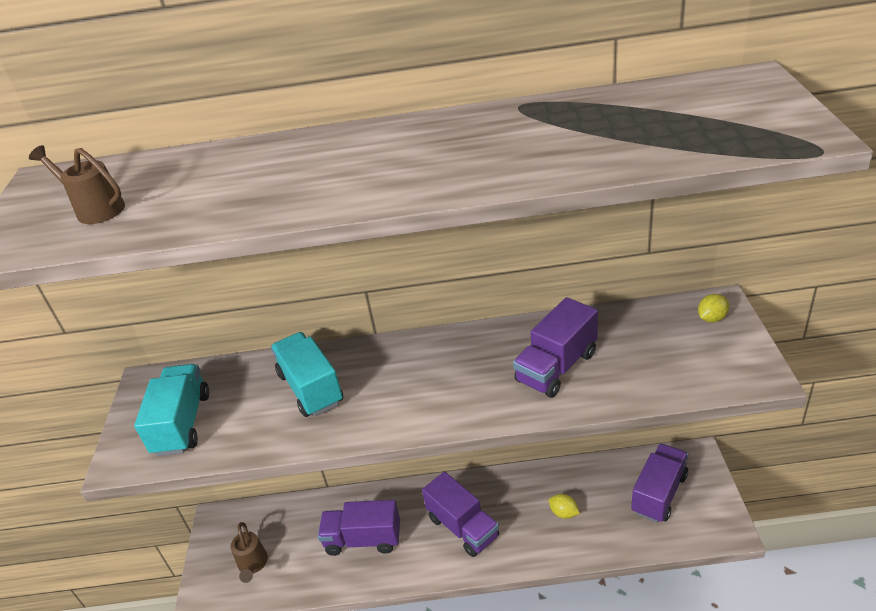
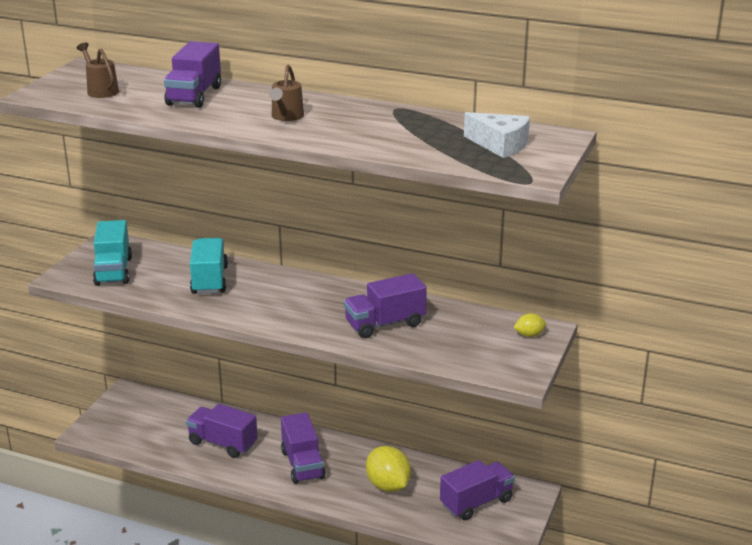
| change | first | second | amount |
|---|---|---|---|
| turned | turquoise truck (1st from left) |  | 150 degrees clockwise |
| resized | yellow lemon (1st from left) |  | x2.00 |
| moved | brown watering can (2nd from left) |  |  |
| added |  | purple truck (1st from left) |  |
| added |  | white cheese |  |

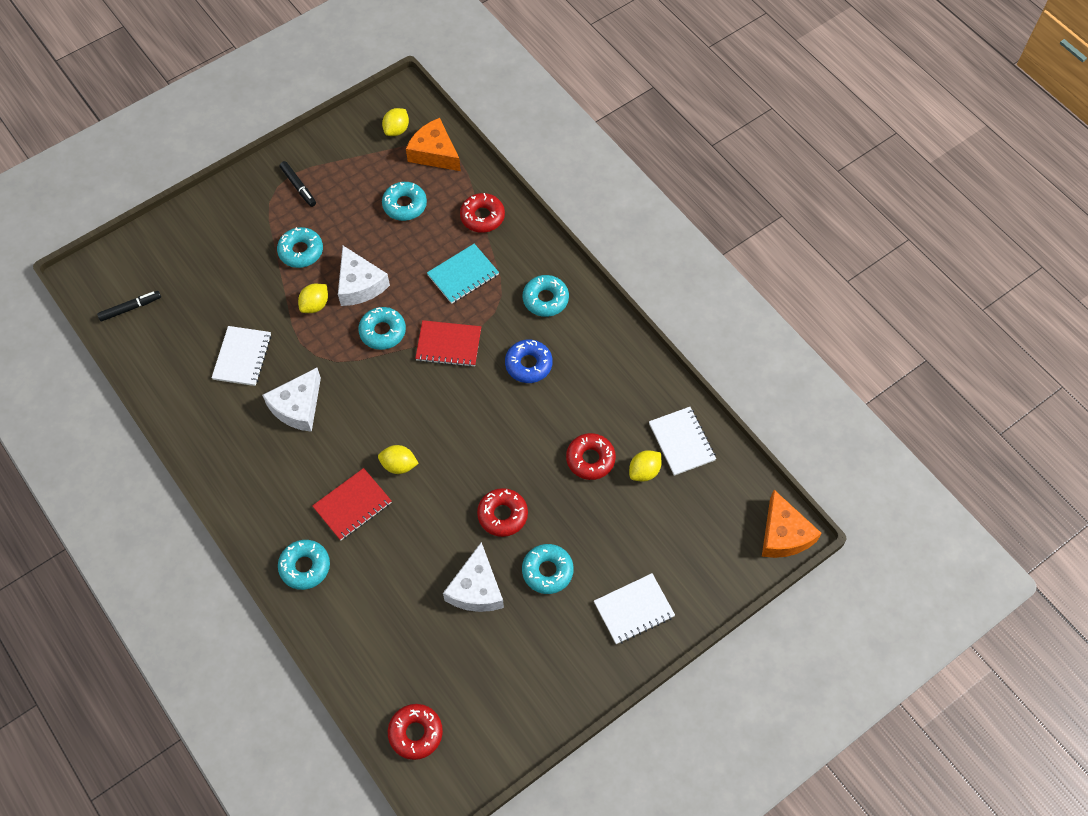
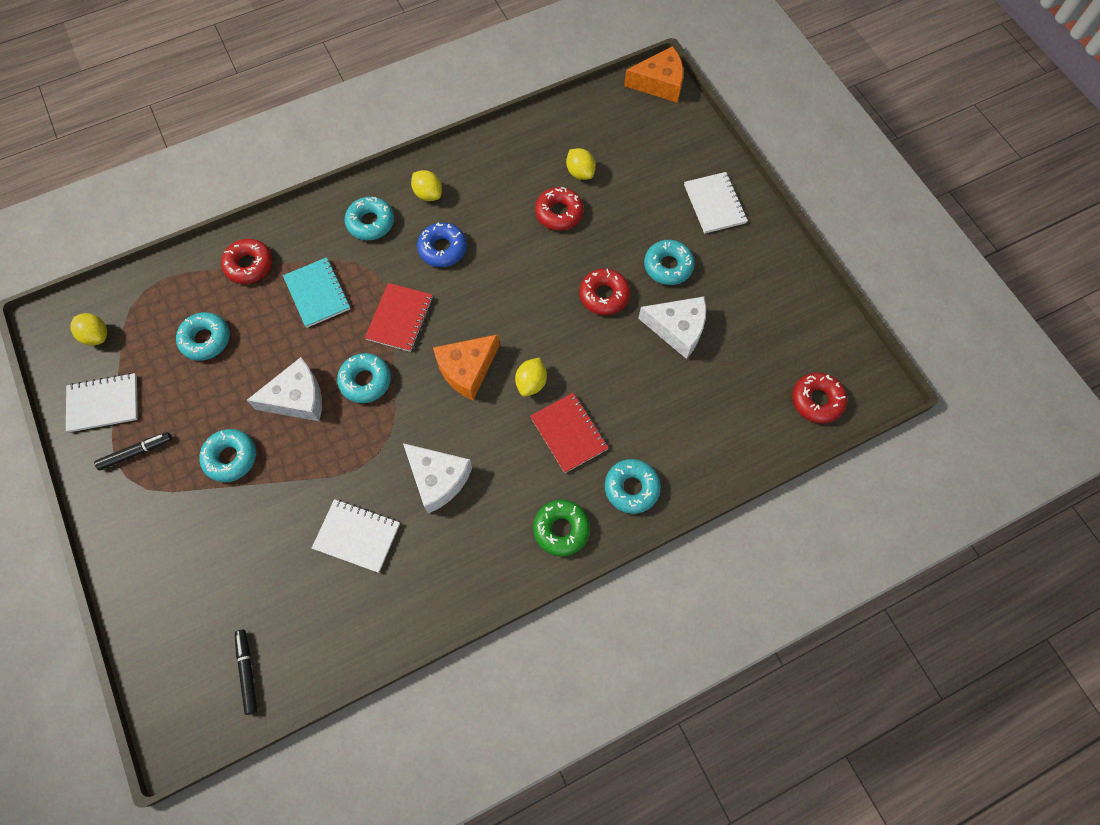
| change | first | second | amount |
|---|---|---|---|
| moved | orange cheese (1st from left) |  |  |
| moved | yellow lemon (1st from left in the first image) | yellow lemon (2nd from left) |  |
| moved | white notebook (3rd from left in the first image) | white notebook (1st from left) |  |
| added |  | green donut |  |

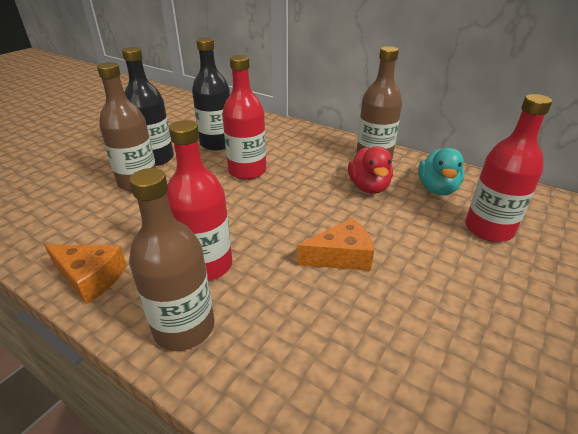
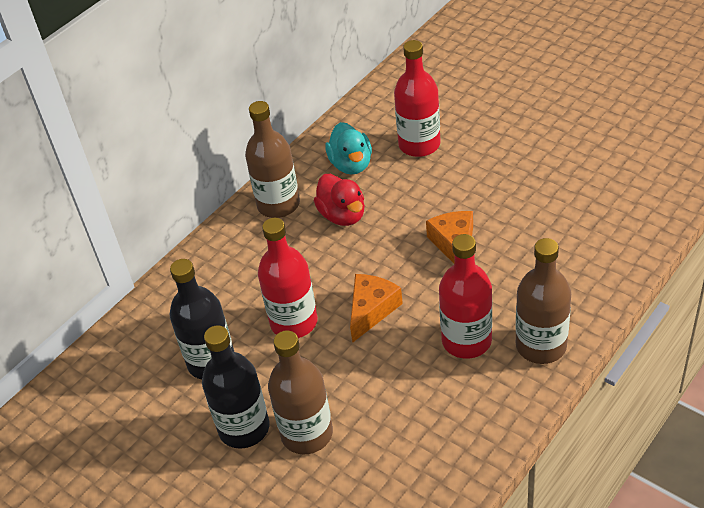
| change | first | second | amount |
|---|---|---|---|
| turned | red duck |  | 60 degrees clockwise |
| turned | turquoise duck |  | 60 degrees clockwise |
| moved | orange cheese (1st from left) |  |  |

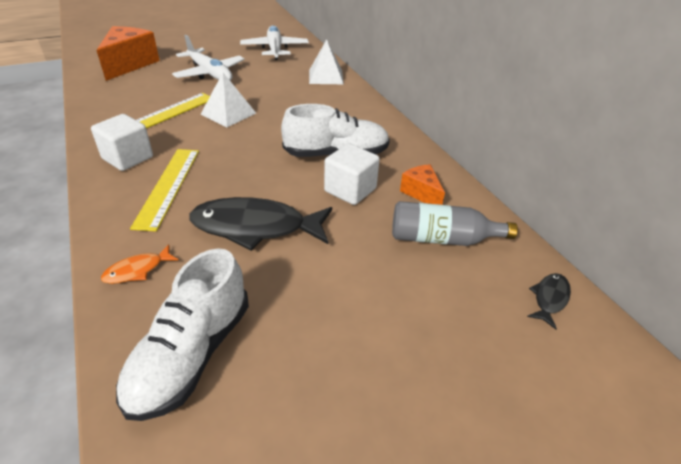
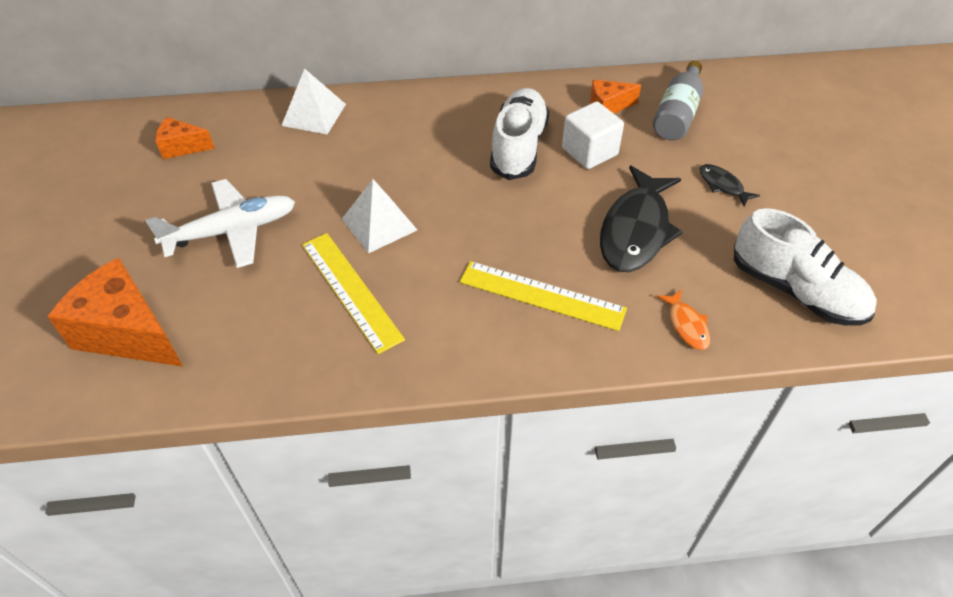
| change | first | second | amount |
|---|---|---|---|
| replaced | white plane (2nd from left) | orange cheese (2nd from left) |  |
| removed | white cube (1st from left) |  |  |
| moved | black fish (2nd from left) |  |  |

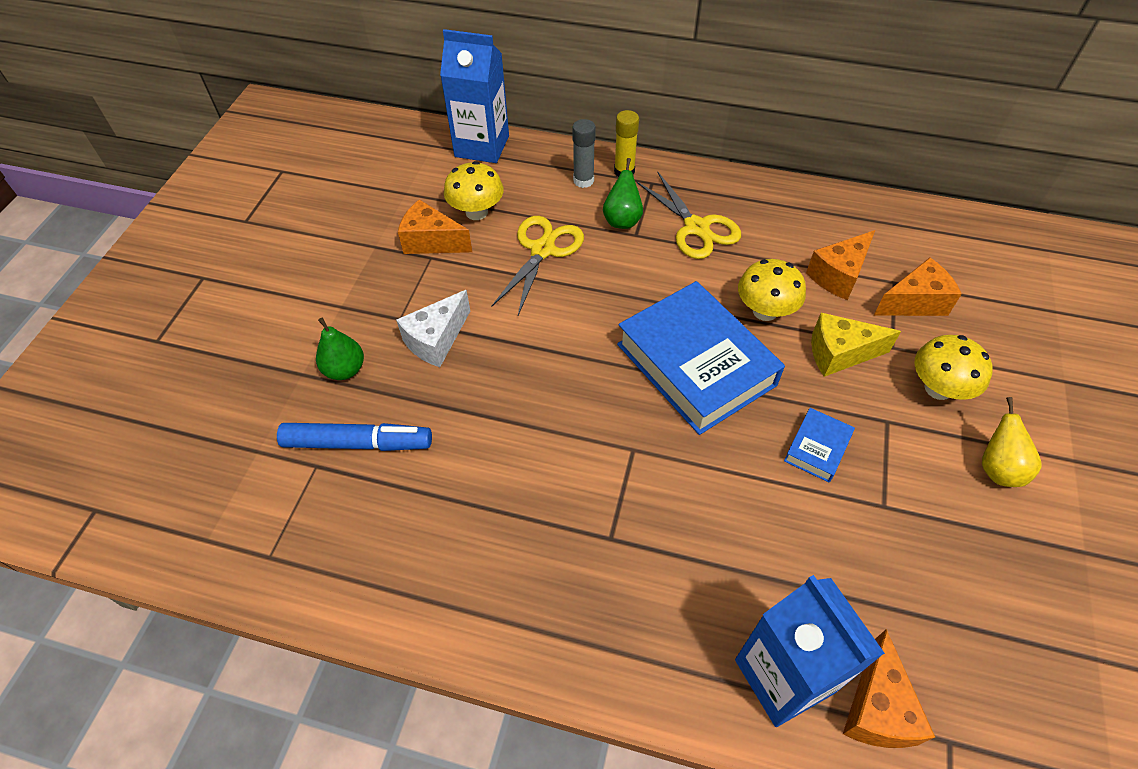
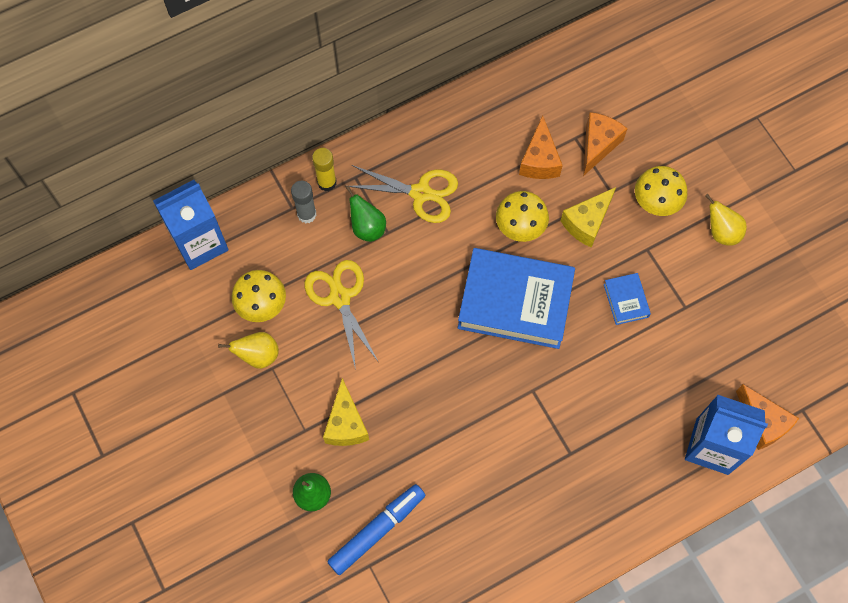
| change | first | second | amount |
|---|---|---|---|
| replaced | orange cheese (1st from left) | yellow pear (1st from left) |  |
| recoloured | white cheese | yellow cheese (1st from left) |  |

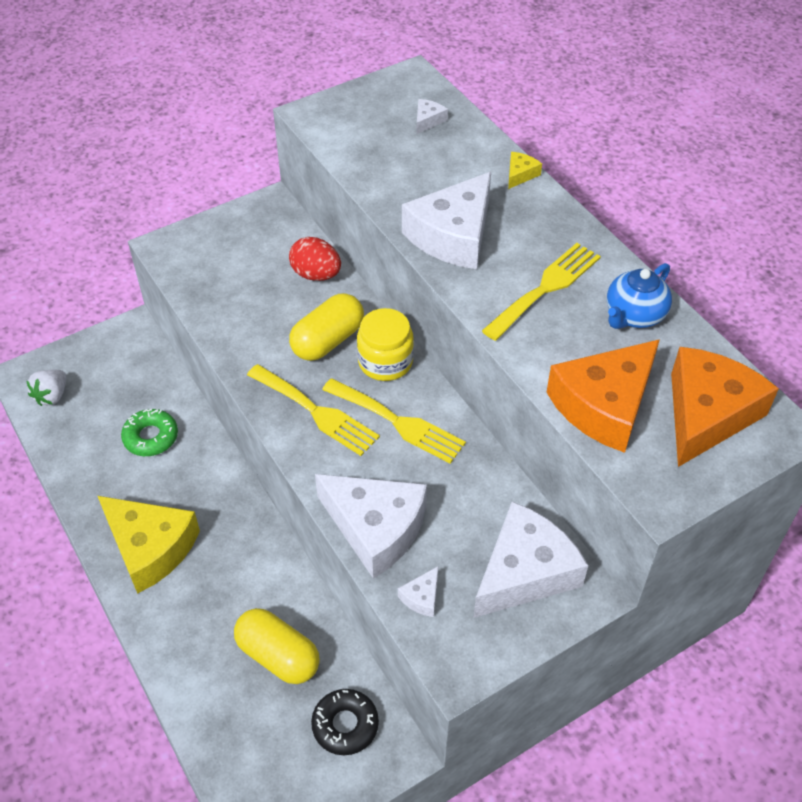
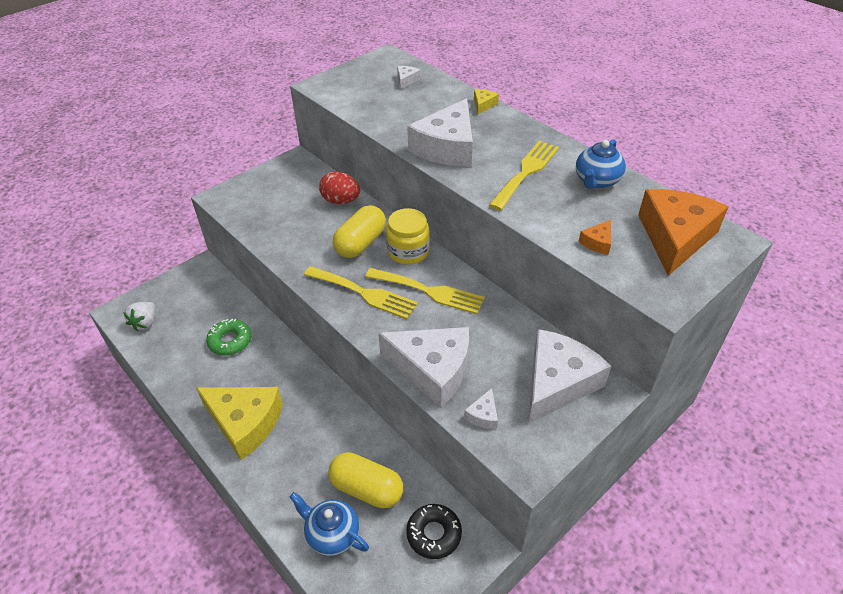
| change | first | second | amount |
|---|---|---|---|
| resized | orange cheese (1st from left) |  | x0.41 |
| added |  | blue teapot (1st from left) |  |

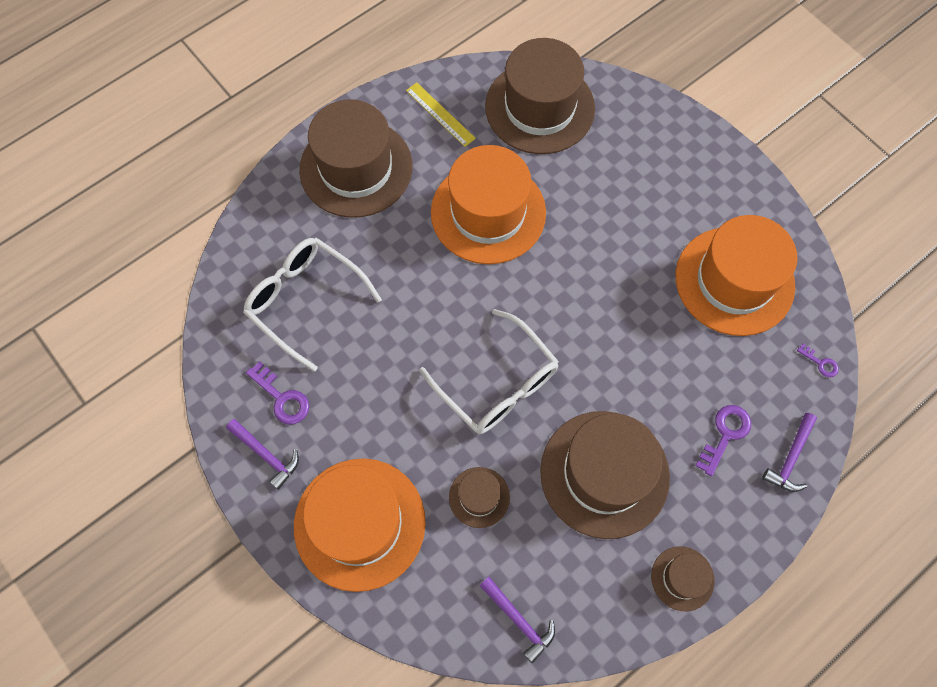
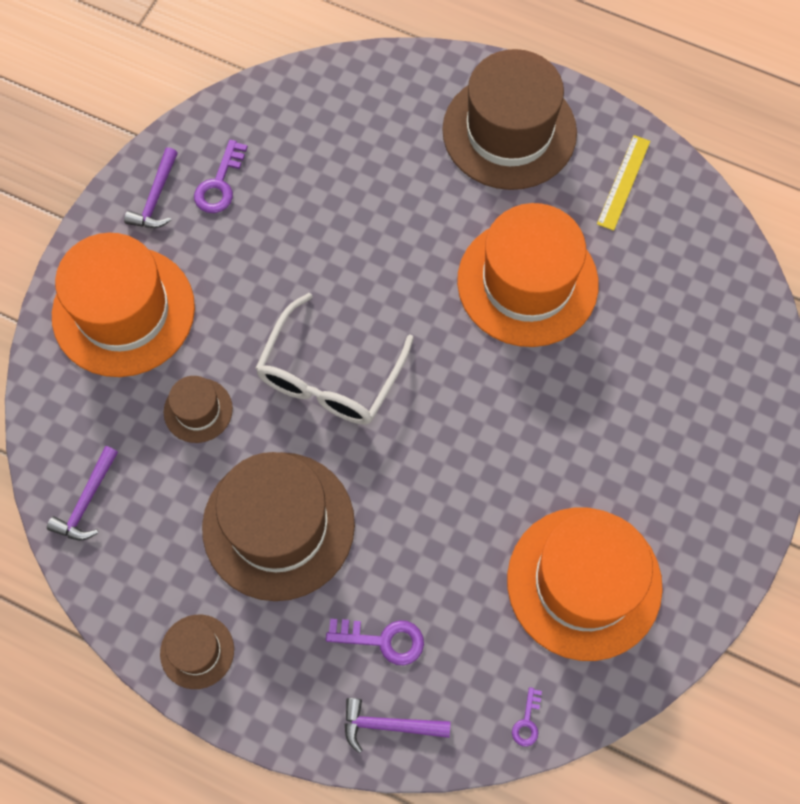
| change | first | second | amount |
|---|---|---|---|
| removed | brown hat (3rd from left) |  |  |
| removed | white glasses (1st from left) |  |  |

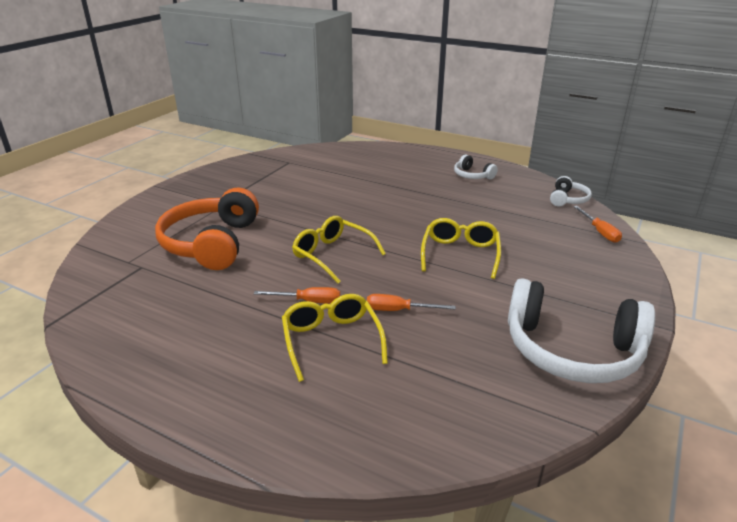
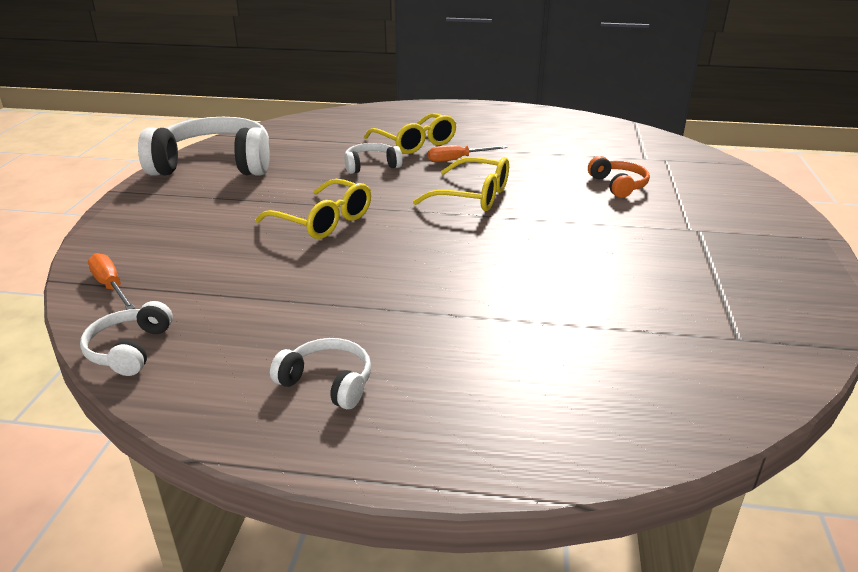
| change | first | second | amount |
|---|---|---|---|
| resized | orange headphones |  | x0.47 |
| turned | yellow glasses (3rd from left in the first image) | yellow glasses (1st from left) | 45 degrees counterclockwise |
| replaced | orange screwdriver (2nd from left) | white headphones (4th from left) |  |

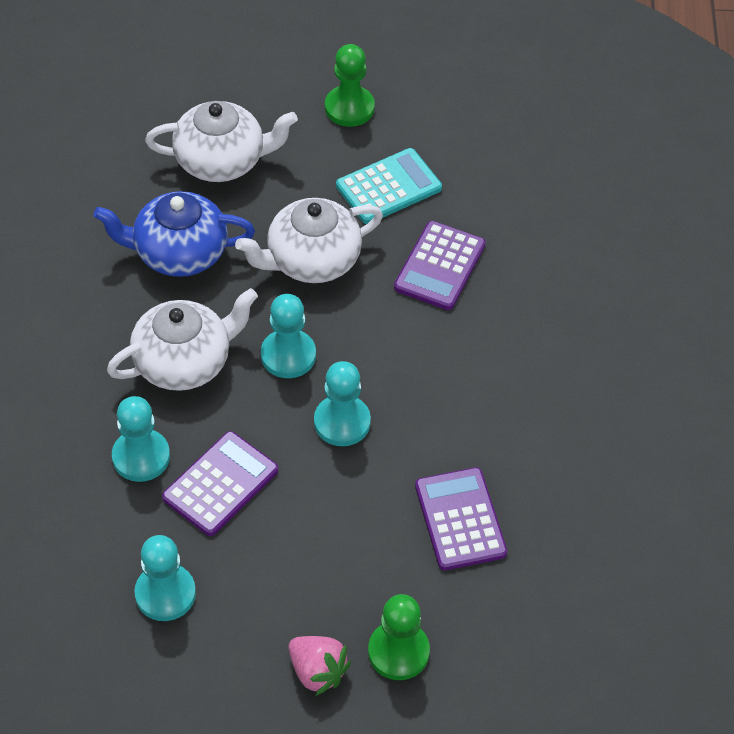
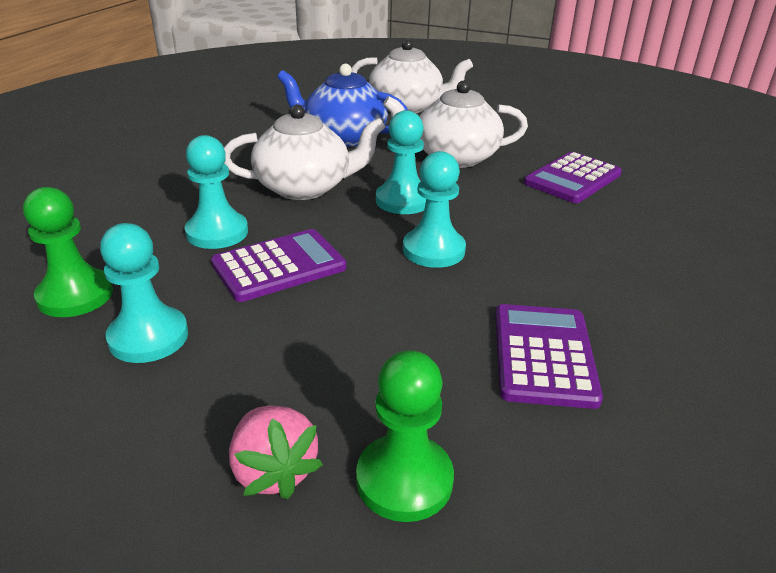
| change | first | second | amount |
|---|---|---|---|
| moved | green pawn (1st from left) |  |  |
| removed | turquoise calculator |  |  |

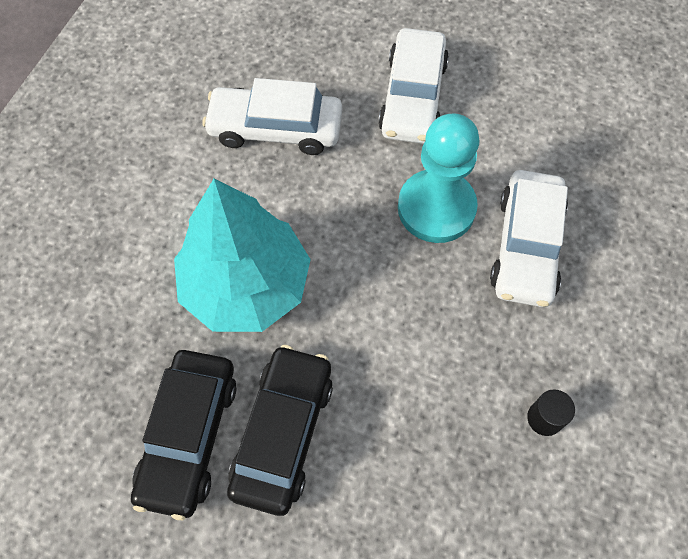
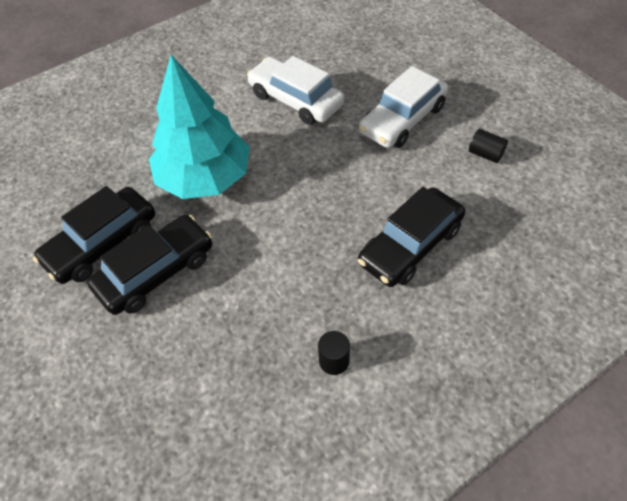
| change | first | second | amount |
|---|---|---|---|
| removed | turquoise pawn |  |  |
| recoloured | white car (3rd from left) | black car (3rd from left) |  |
| added |  | black cylinder (2nd from left) |  |

